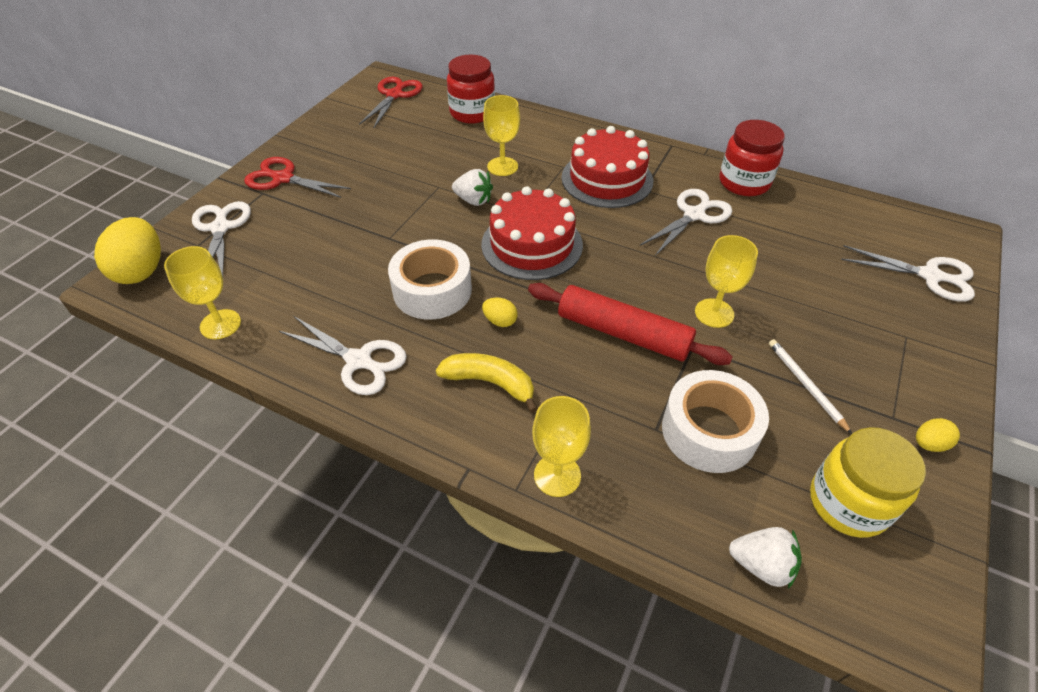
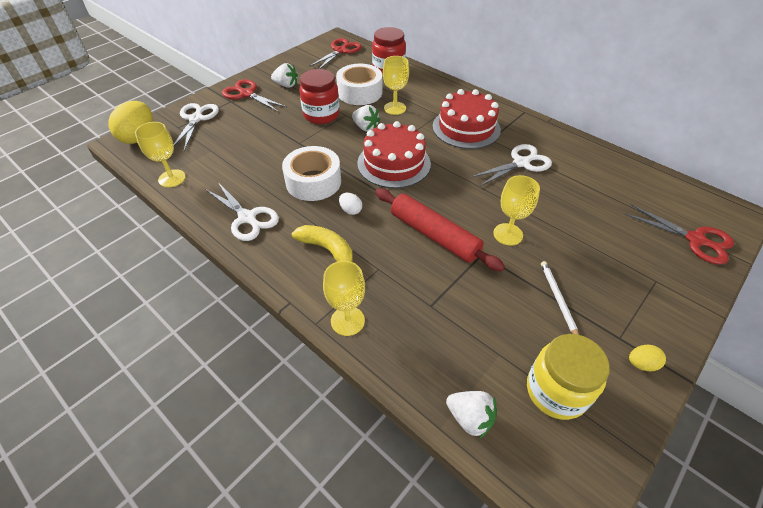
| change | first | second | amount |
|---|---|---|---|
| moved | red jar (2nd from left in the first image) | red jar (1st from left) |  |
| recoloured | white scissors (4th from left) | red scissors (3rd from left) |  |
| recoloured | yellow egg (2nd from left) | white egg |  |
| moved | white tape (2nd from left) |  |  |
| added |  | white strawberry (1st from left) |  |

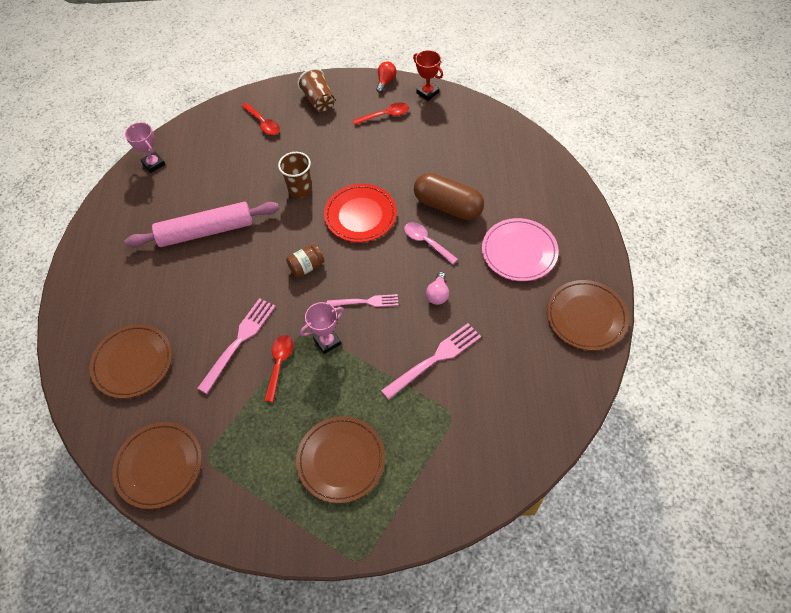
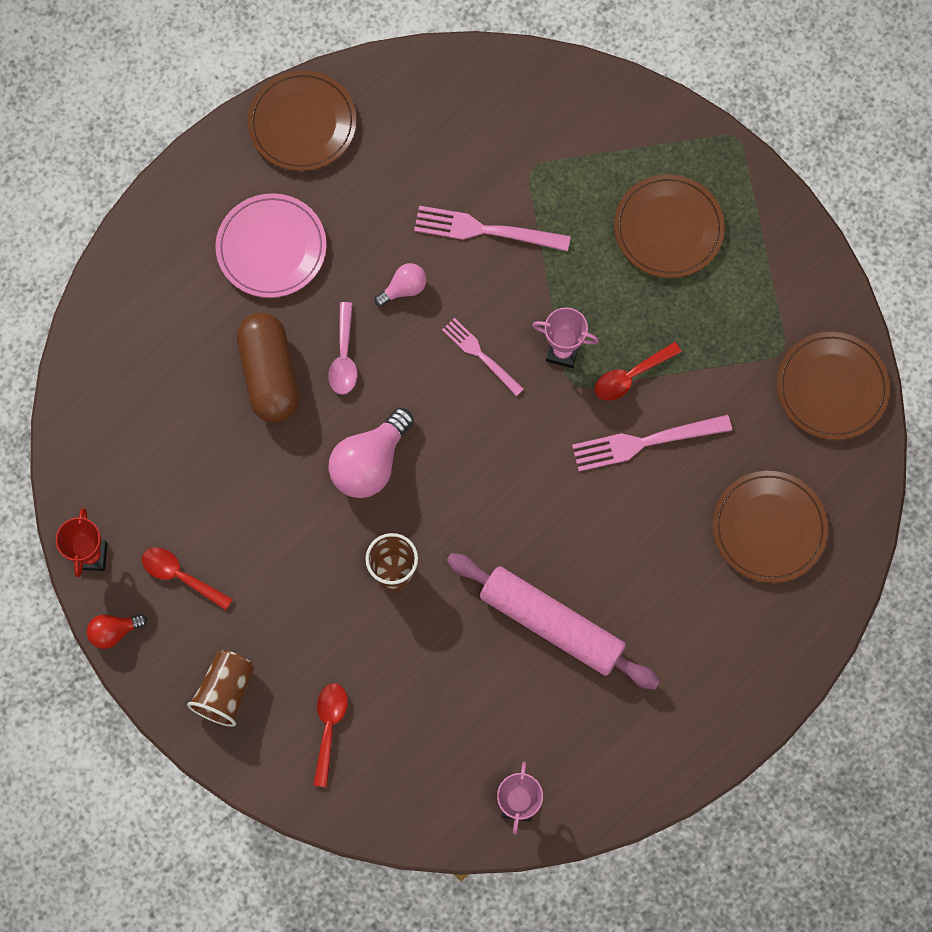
| change | first | second | amount |
|---|---|---|---|
| replaced | red plate | pink light bulb (1st from left) |  |
| removed | brown jar |  |  |

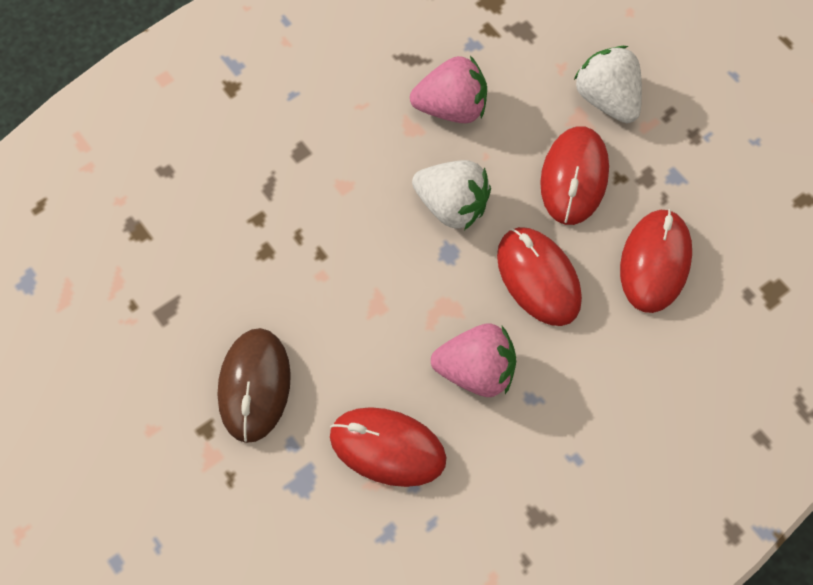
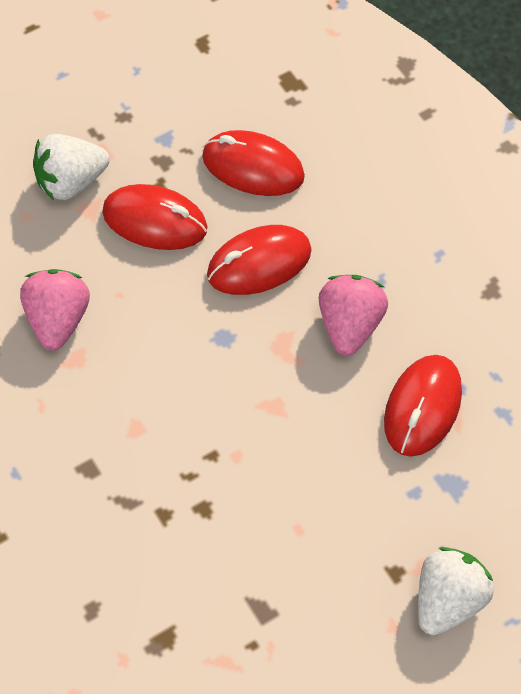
| change | first | second | amount |
|---|---|---|---|
| moved | white strawberry (1st from left in the first image) | white strawberry (2nd from left) |  |
| removed | brown mouse |  |  |

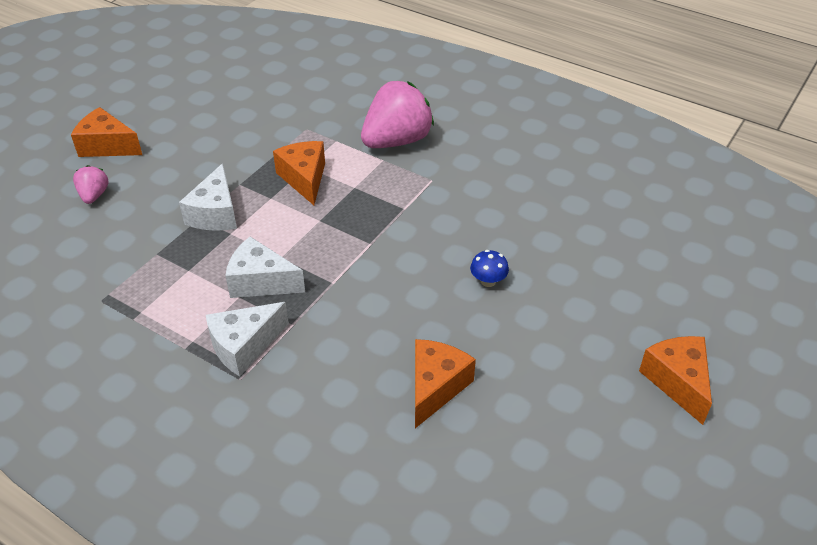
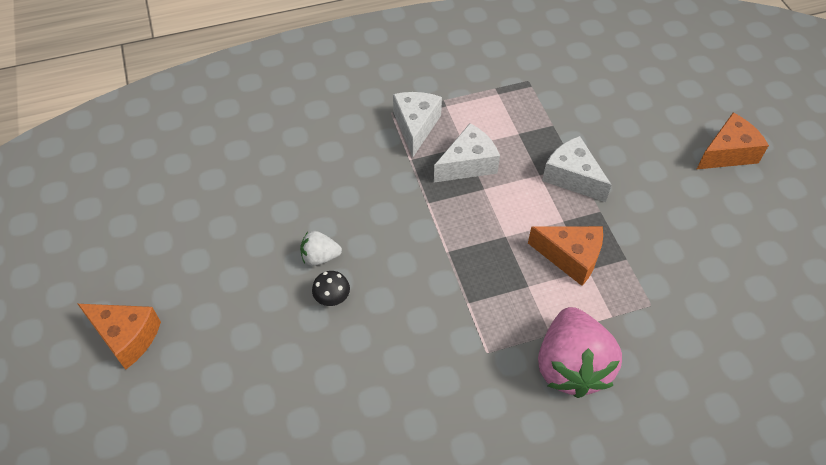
| change | first | second | amount |
|---|---|---|---|
| removed | pink strawberry (1st from left) |  |  |
| recoloured | blue mushroom | black mushroom |  |
| removed | orange cheese (3rd from left) |  |  |
| added |  | white strawberry |  |

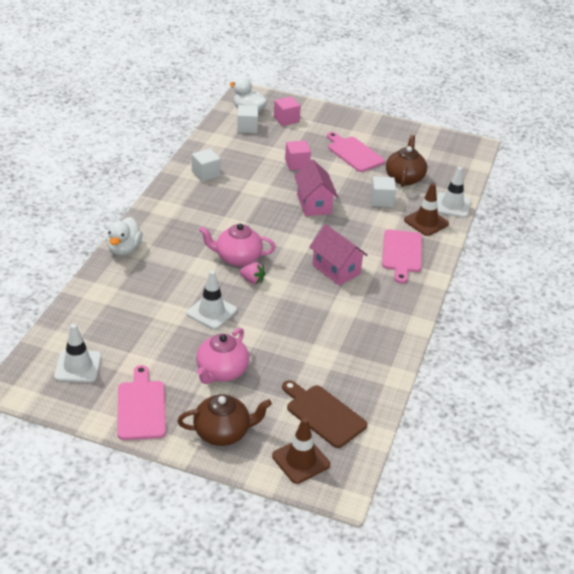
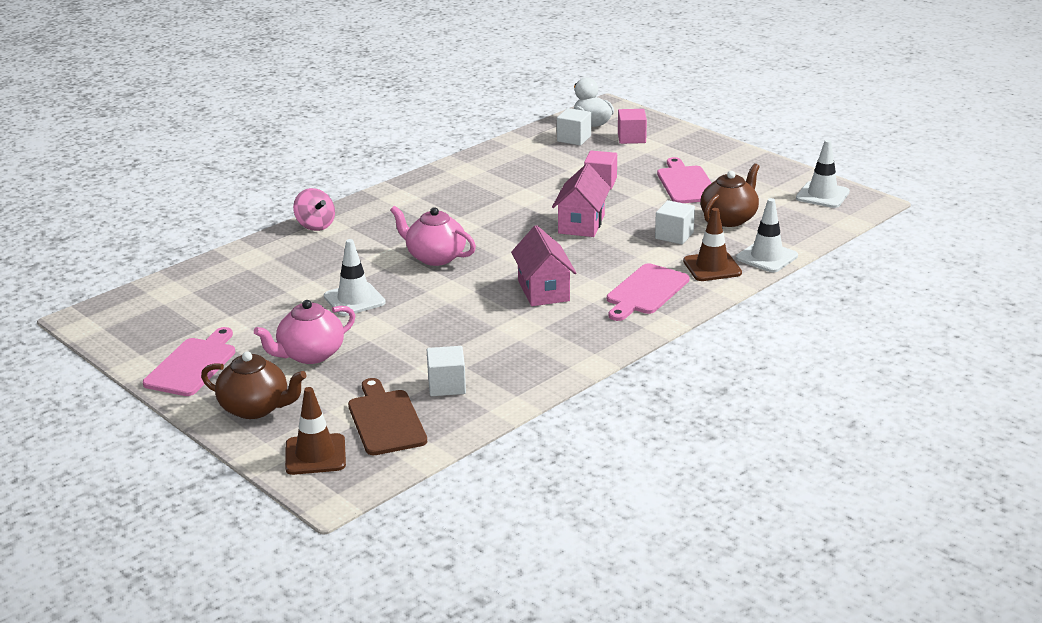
| change | first | second | amount |
|---|---|---|---|
| moved | white cube (1st from left) |  |  |
| replaced | white duck (1st from left) | pink spinning top |  |
| removed | pink strawberry |  |  |
| moved | white traffic cone (1st from left in the first image) | white traffic cone (3rd from left) |  |

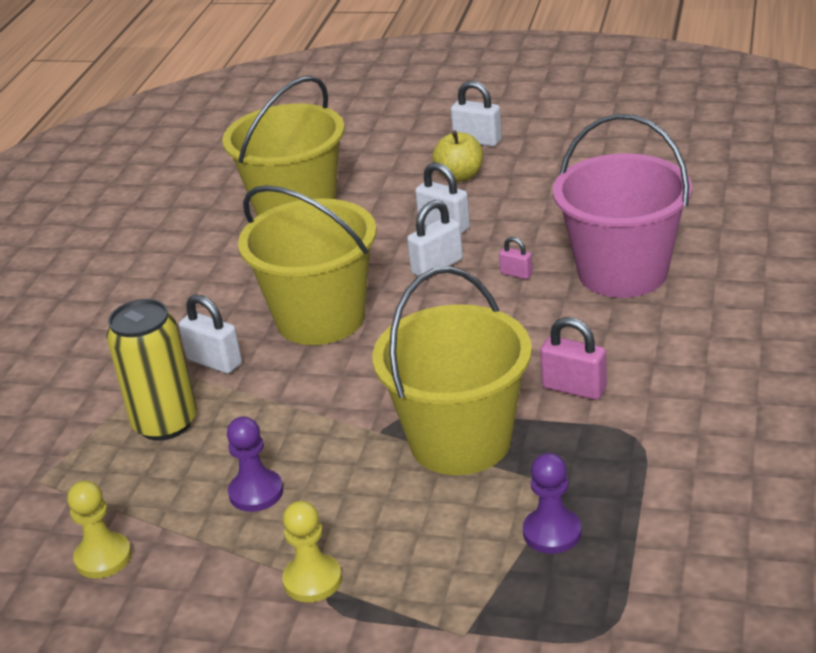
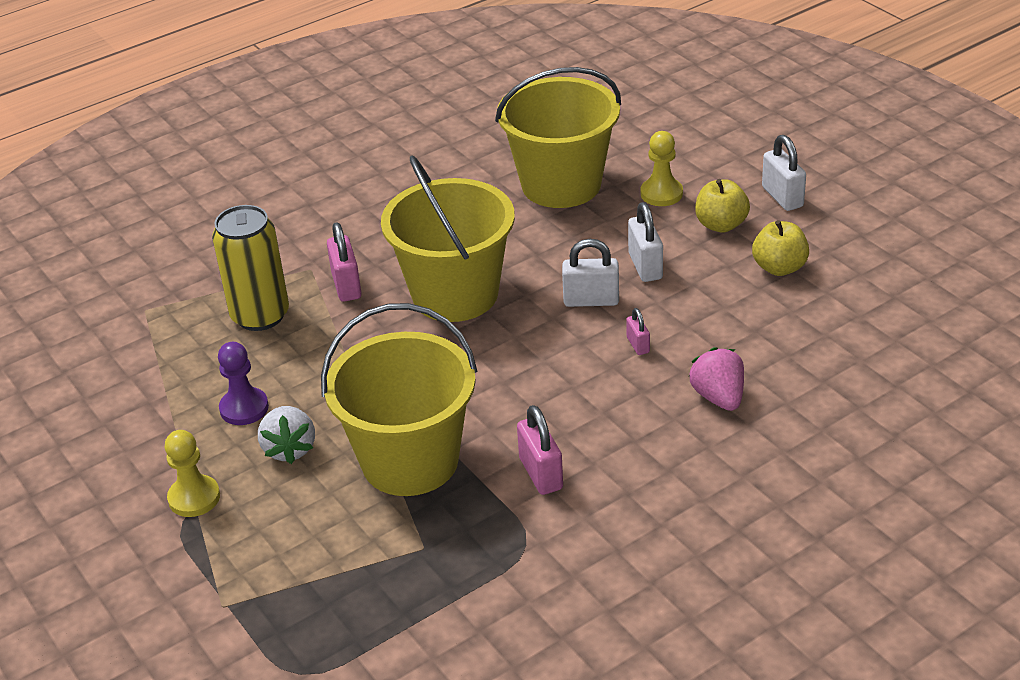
| change | first | second | amount |
|---|---|---|---|
| replaced | pink bucket | pink strawberry |  |
| recoloured | white padlock (1st from left) | pink padlock (1st from left) |  |
| removed | purple pawn (2nd from left) |  |  |
| moved | yellow pawn (1st from left in the first image) | yellow pawn (2nd from left) |  |
| added |  | yellow apple (2nd from left) |  |
| added |  | white strawberry |  |

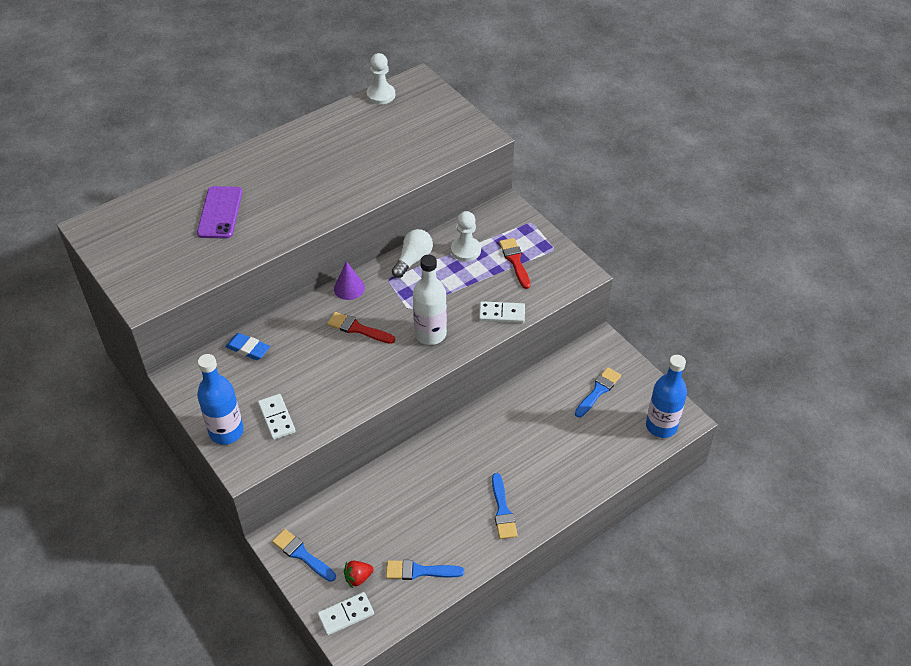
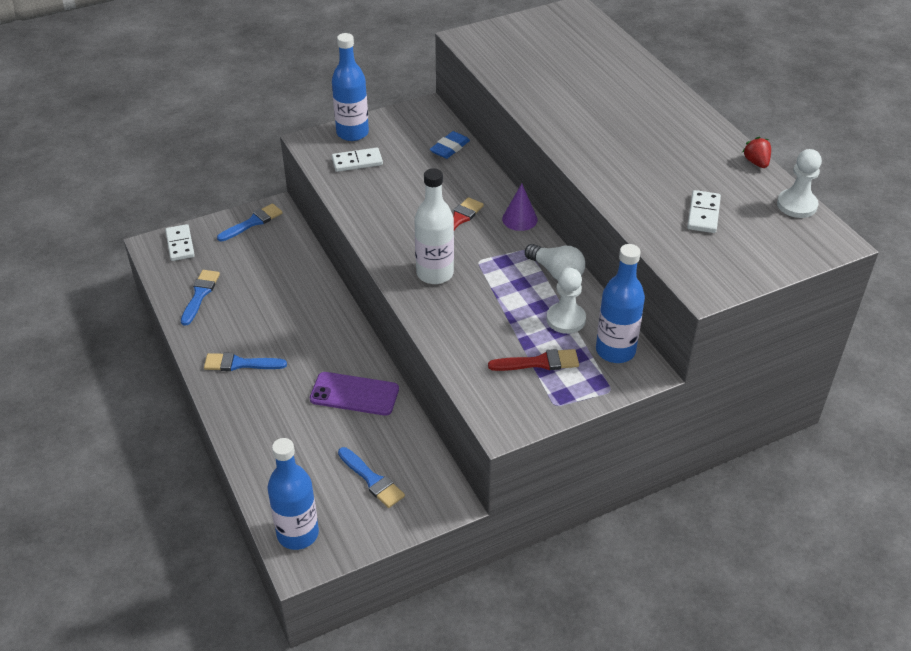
| change | first | second | amount |
|---|---|---|---|
| moved | purple phone |  |  |
| moved | white domino (3rd from left) |  |  |
| moved | red strawberry |  |  |
| added |  | blue bottle (3rd from left) |  |

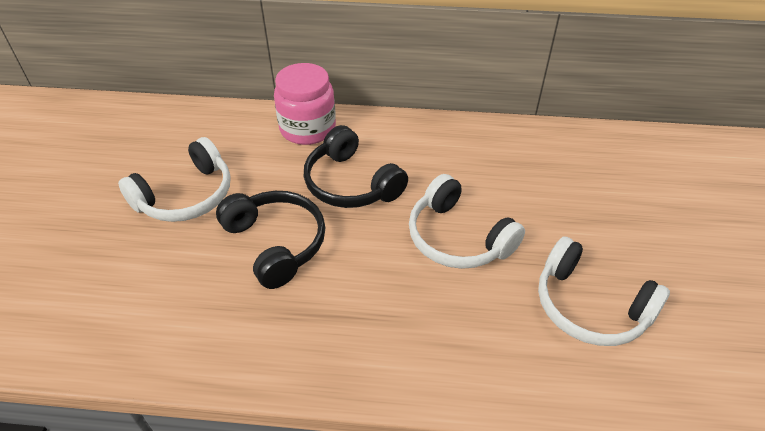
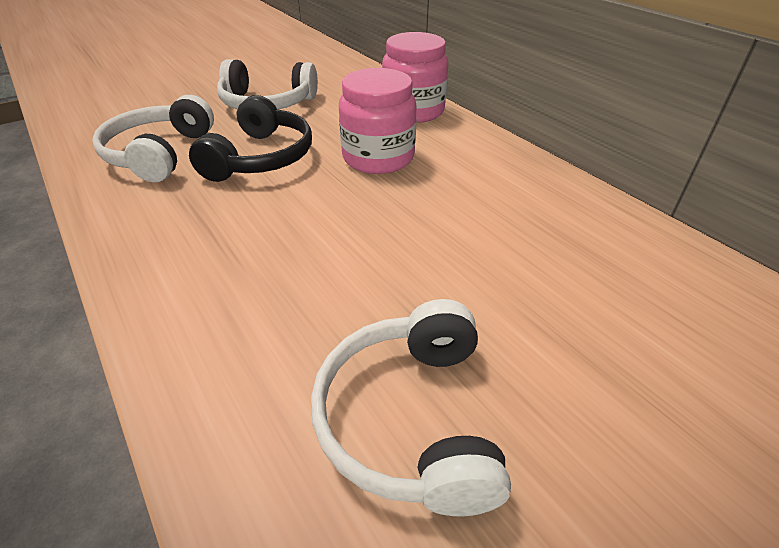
| change | first | second | amount |
|---|---|---|---|
| replaced | black headphones (2nd from left) | pink jar (1st from left) |  |
| moved | white headphones (2nd from left in the first image) | white headphones (1st from left) |  |

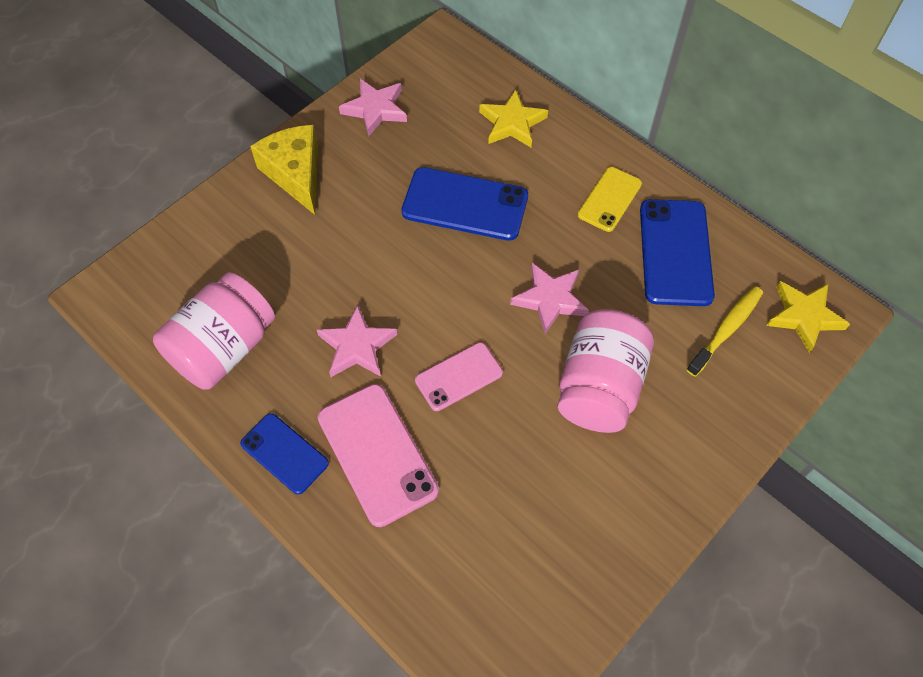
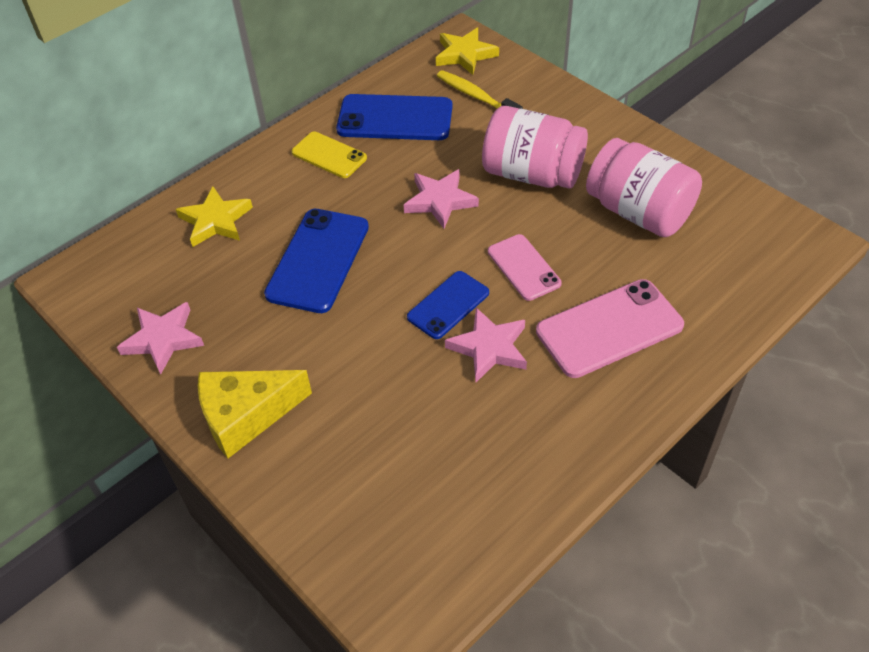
| change | first | second | amount |
|---|---|---|---|
| moved | pink jar (1st from left in the first image) | pink jar (2nd from left) |  |
| moved | blue phone (1st from left in the first image) | blue phone (3rd from left) |  |

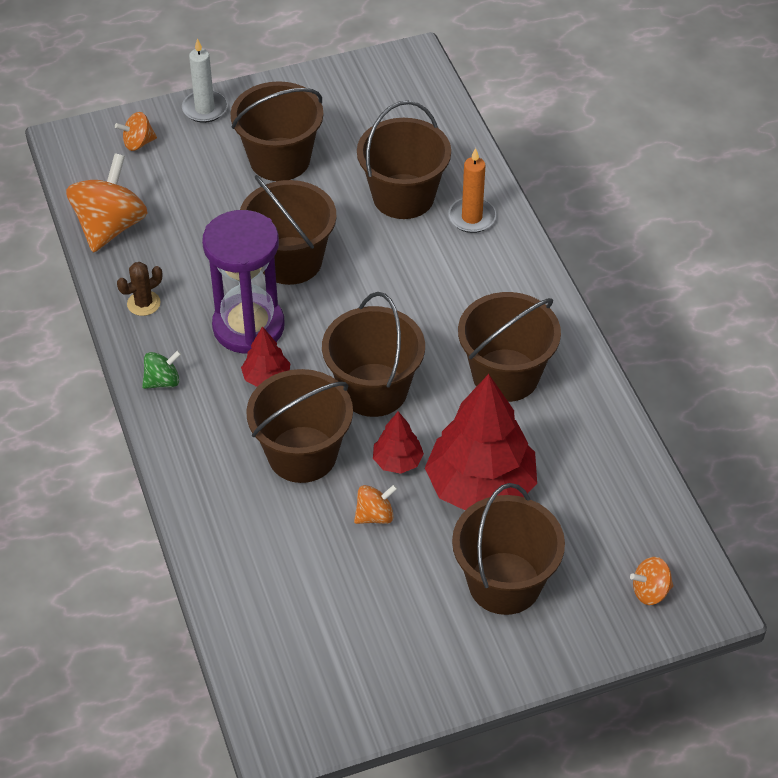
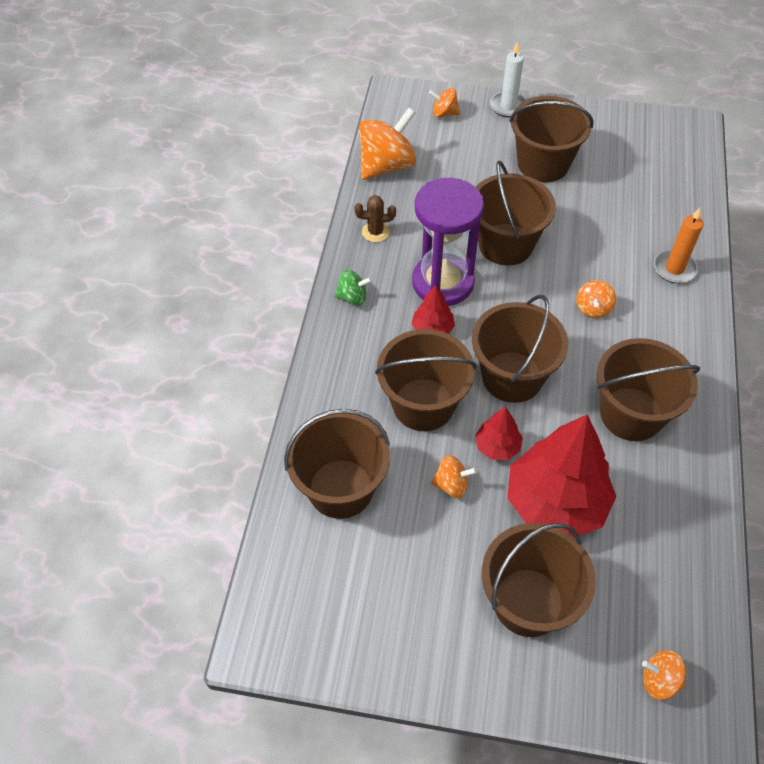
| change | first | second | amount |
|---|---|---|---|
| moved | brown bucket (5th from left in the first image) | brown bucket (1st from left) |  |
| added |  | orange spinning top (4th from left) |  |

